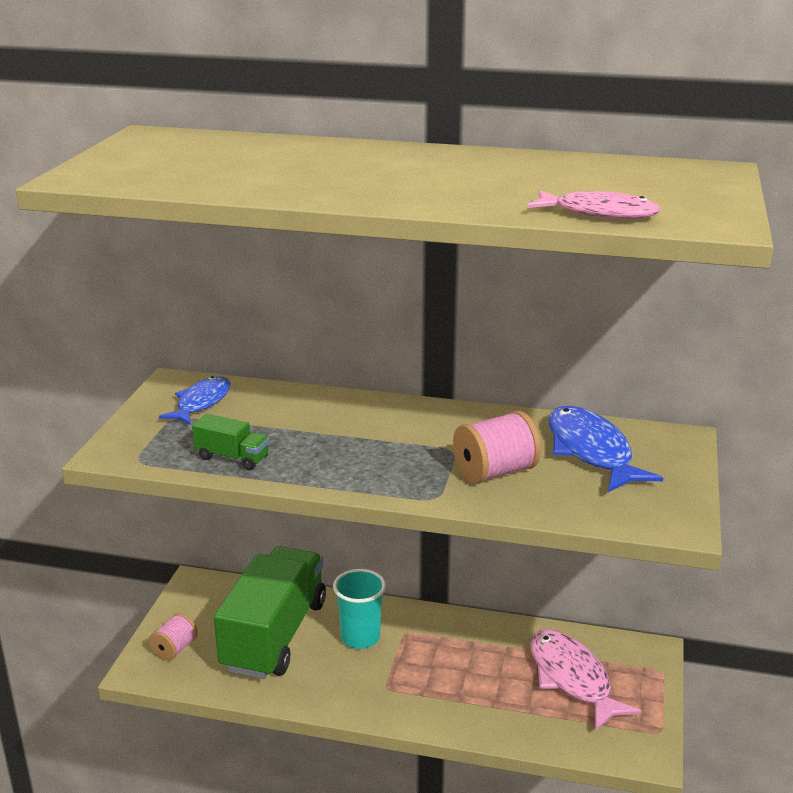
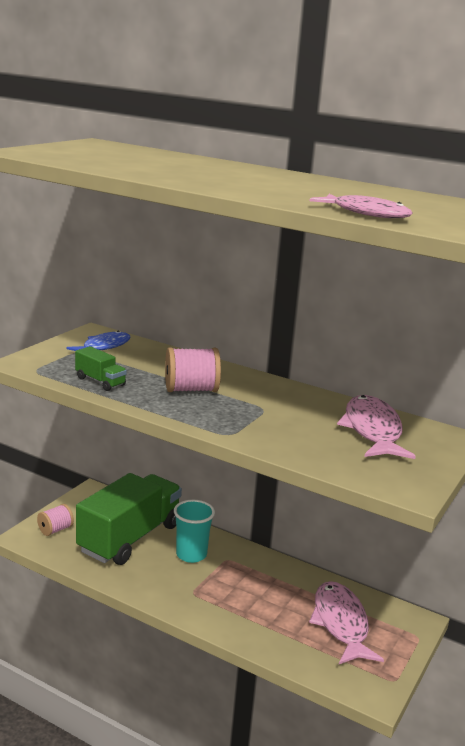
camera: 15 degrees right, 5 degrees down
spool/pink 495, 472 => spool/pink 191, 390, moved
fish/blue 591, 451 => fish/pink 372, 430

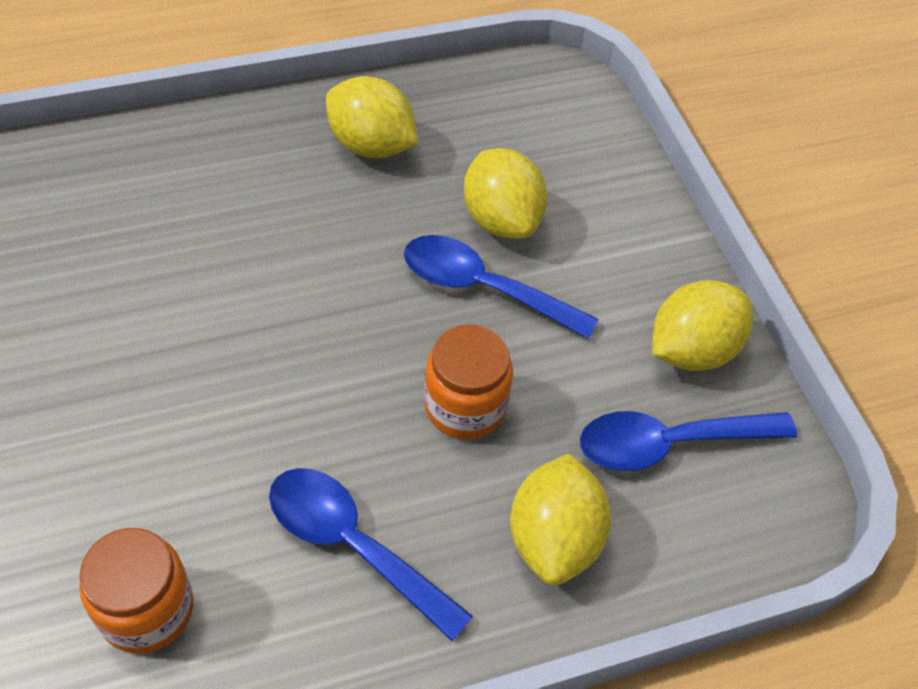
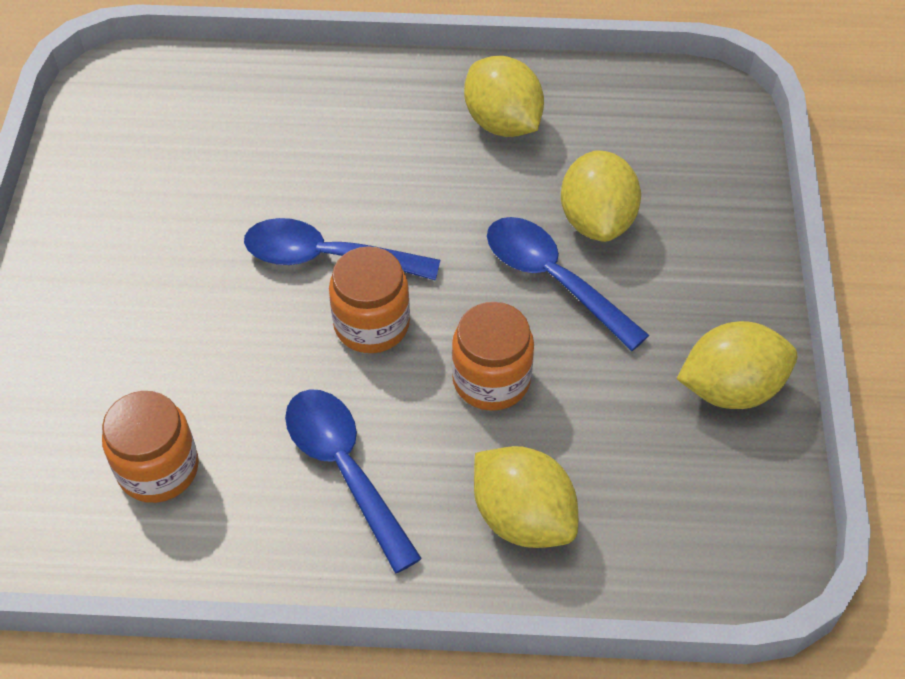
camera: 25 degrees right, 0 degrees up
nothing => jar/orange 371, 324
spoon/blue 669, 444 => spoon/blue 327, 258, moved
lemon/yellow 554, 539 => lemon/yellow 523, 517, 75 degrees counterclockwise

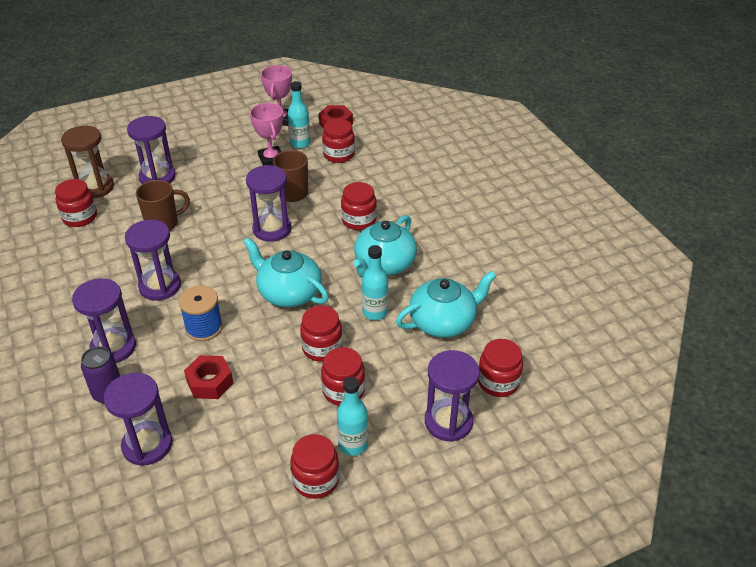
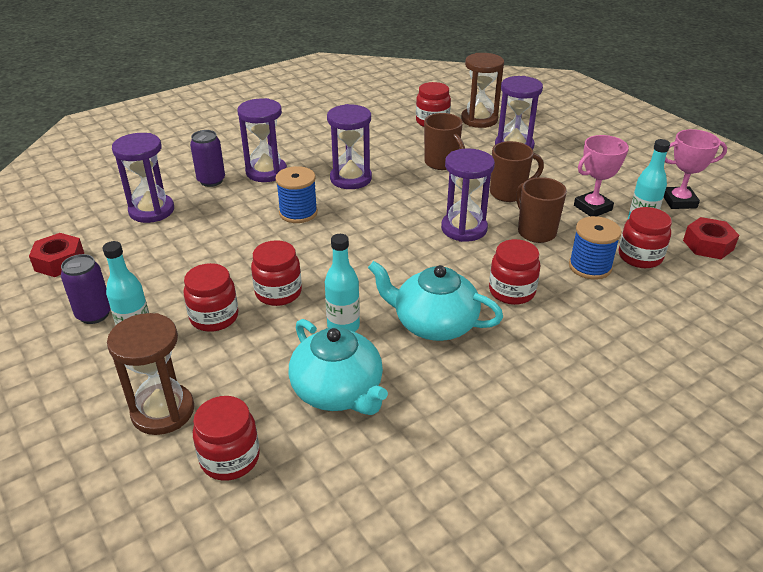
camera: 80 degrees right, 5 degrees down
teapot/turquoise 288, 293 => nothing
nothing => mug/brown 509, 193
nothing => spool/blue 590, 267
nut/red 210, 382 => nut/red 59, 262, moved
jar/red 316, 480 => can/purple 94, 314
hourglass/purple 448, 422 => hourglass/brown 163, 411

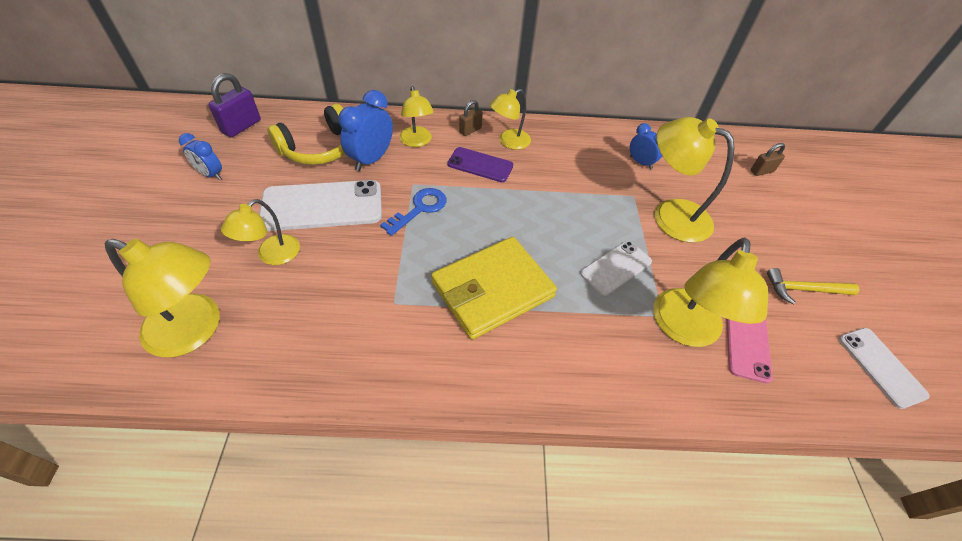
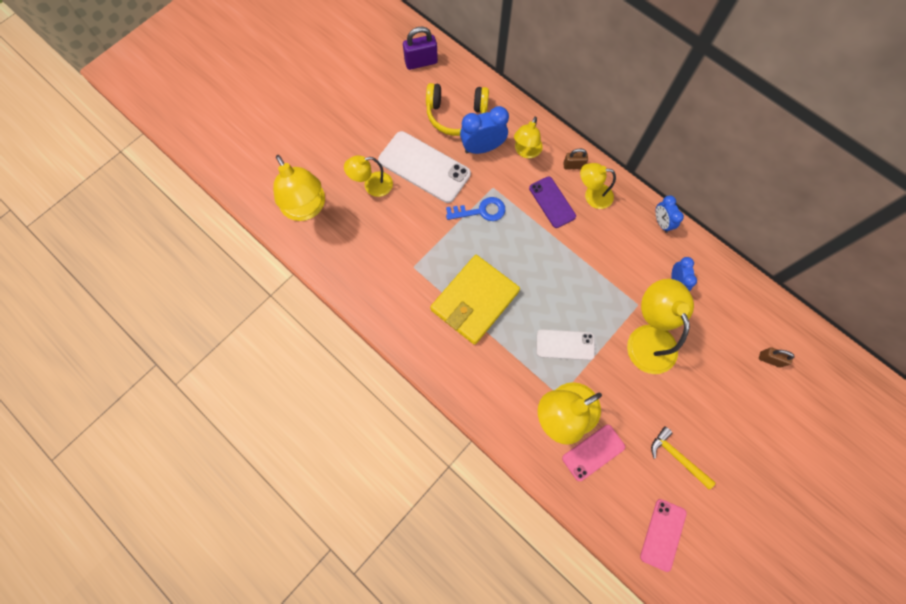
camera: 45 degrees right, 20 degrees up
clock/blue 210, 174 => clock/blue 661, 222, moved
phone/white 881, 367 => phone/pink 663, 534
wallet/yellow 492, 290 => wallet/yellow 474, 300, 60 degrees counterclockwise

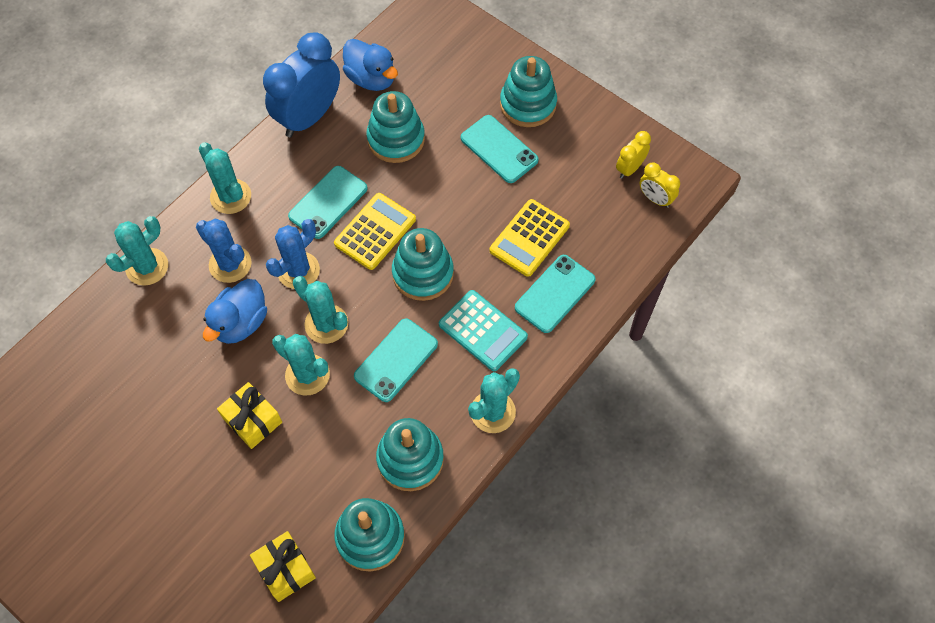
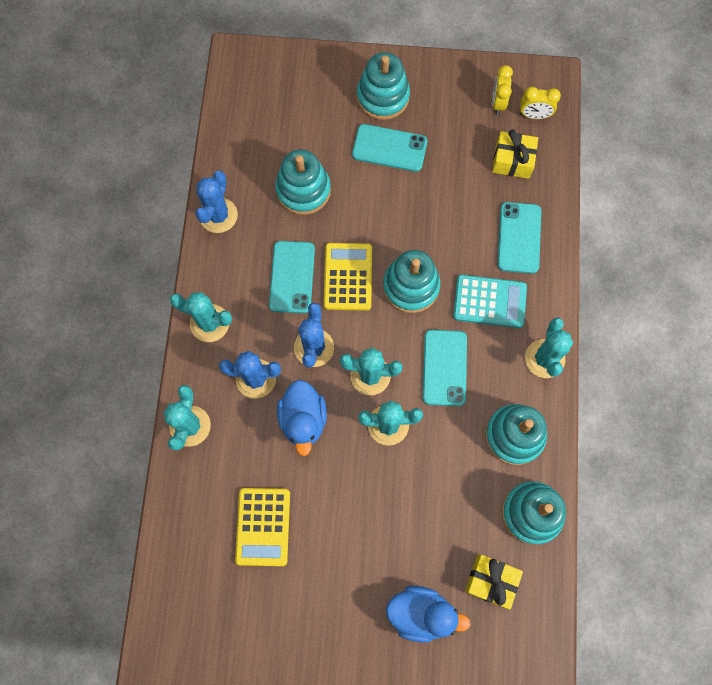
camera: 35 degrees left, 10 degrees up
gift/yellow 252, 420 => gift/yellow 512, 161, moved
duck/blue 371, 78 => duck/blue 421, 613, moved
calculator/yellow 529, 238 => calculator/yellow 263, 526, moved
clock/blue 309, 117 => cactus/blue 218, 215

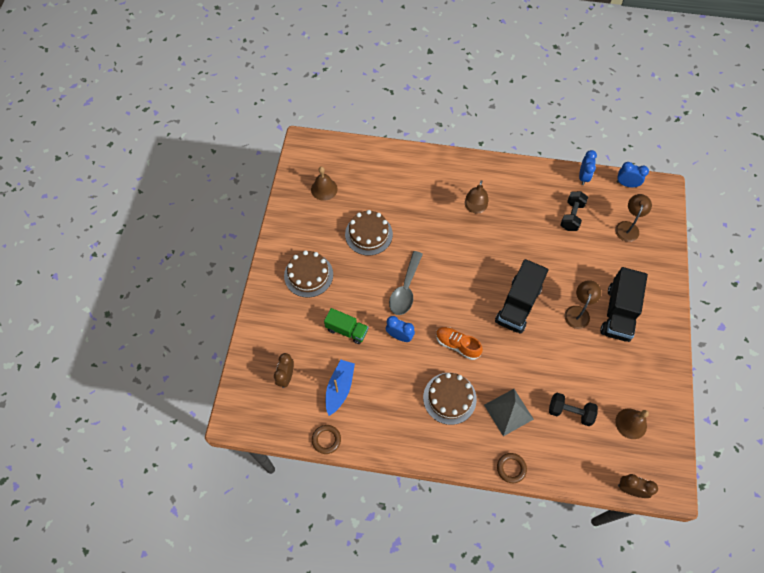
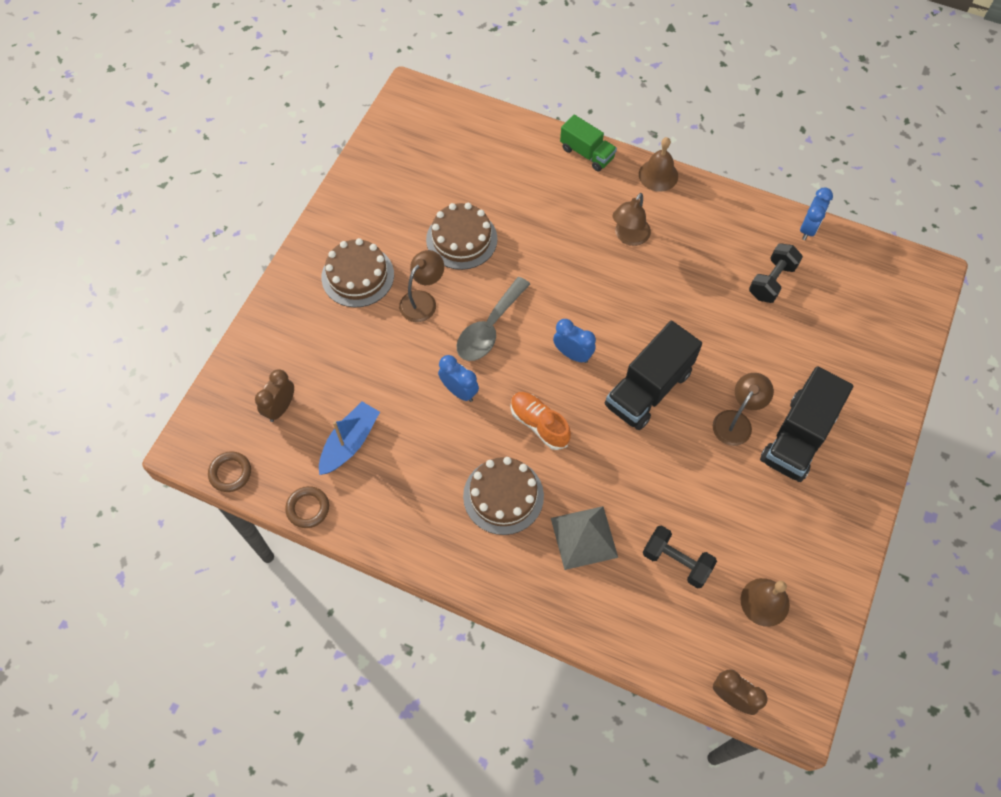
camera: 15 degrees right, 0 degrees up
bell/brown 324, 189 => bell/brown 658, 175, moved
truck/green 347, 330 => truck/green 587, 153, moved
ring/brown 511, 468 => ring/brown 230, 473, moved
lamp/brown 628, 227 => lamp/brown 423, 300, moved
clock/blue 626, 184 => clock/blue 572, 354, moved

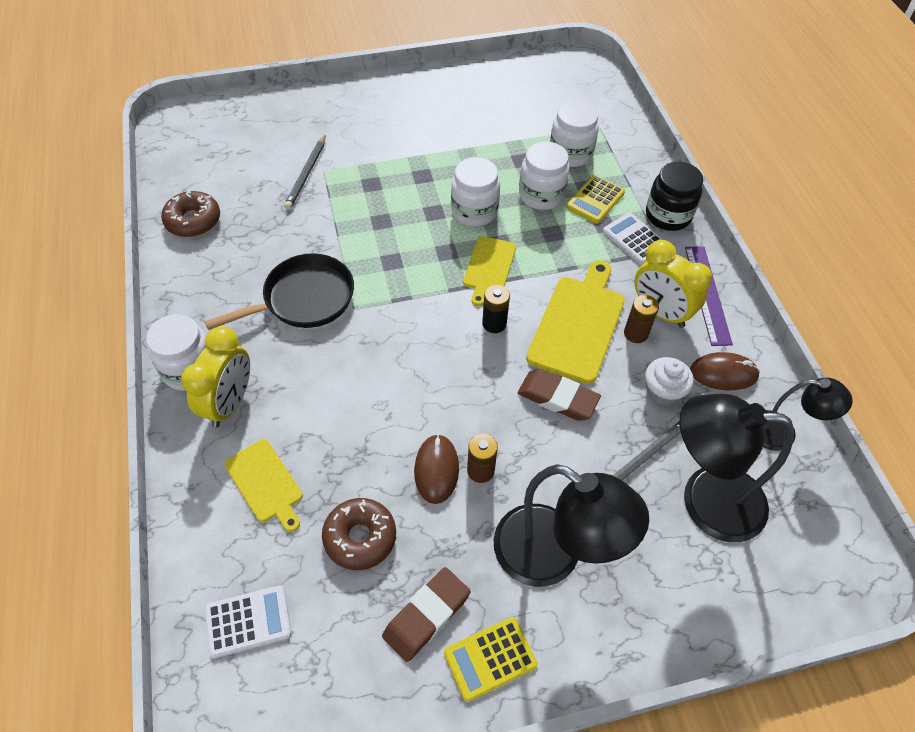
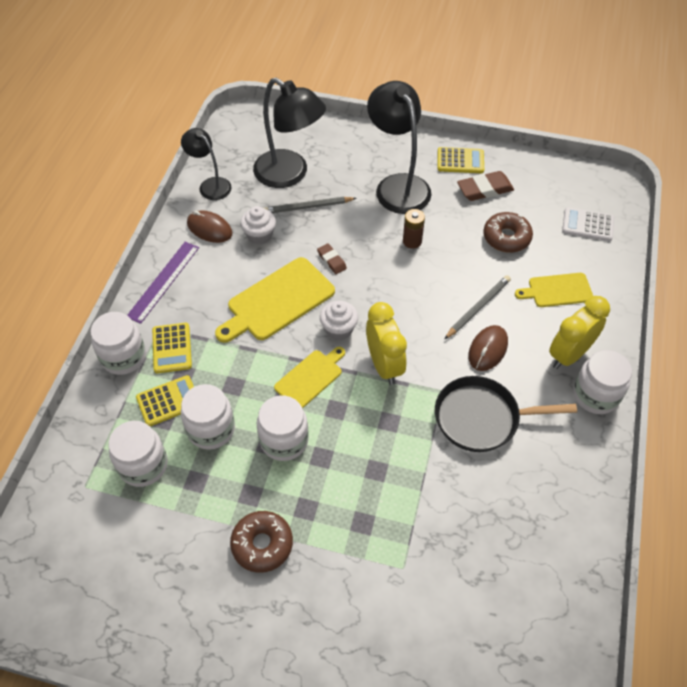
camera: 150 degrees left, 0 degrees up
battery/brown 636, 333 => nothing
donut/brown 193, 221 => donut/brown 262, 544, moved
pencil/grey 307, 174 => pencil/grey 477, 308, moved
mouse/brown 436, 470 => mouse/brown 488, 349, moved
clock/yellow 660, 312 => clock/yellow 384, 365, moved
battery/black 494, 323 => cupcake/white 339, 329
calculator/white 635, 239 => calculator/yellow 172, 348
jar/black 668, 215 => jar/white 123, 357
cutting board/yellow 265, 483 => cutting board/yellow 557, 290, 90 degrees counterclockwise
eraser/brown 557, 398 => eraser/brown 331, 260, x0.59

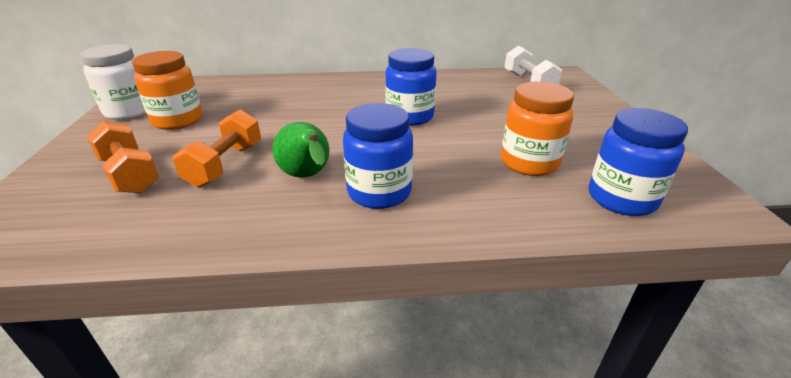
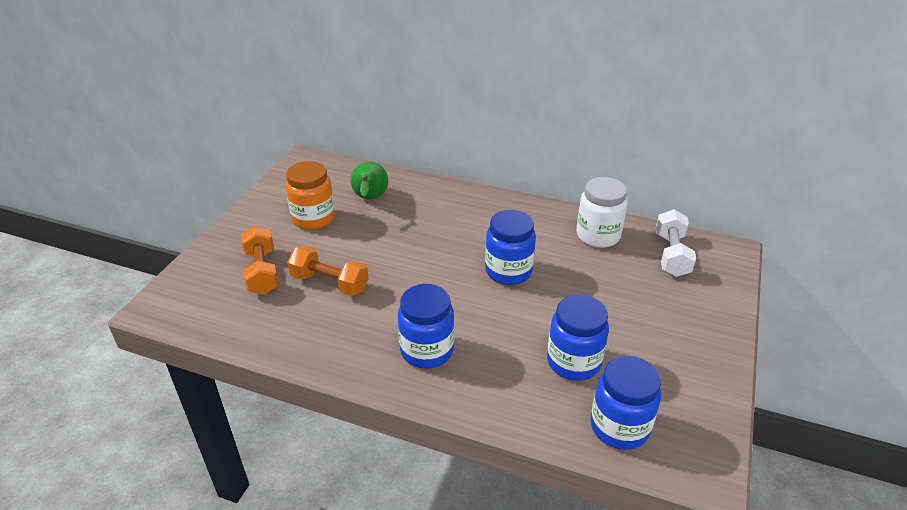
camera: 25 degrees right, 5 degrees up
jar/white 129, 111 => jar/white 598, 236, moved
pear/green 307, 176 => pear/green 370, 199, moved
jar/orange 529, 163 => jar/blue 573, 362
dumbbell/orange 225, 164 => dumbbell/orange 330, 283, 75 degrees clockwise

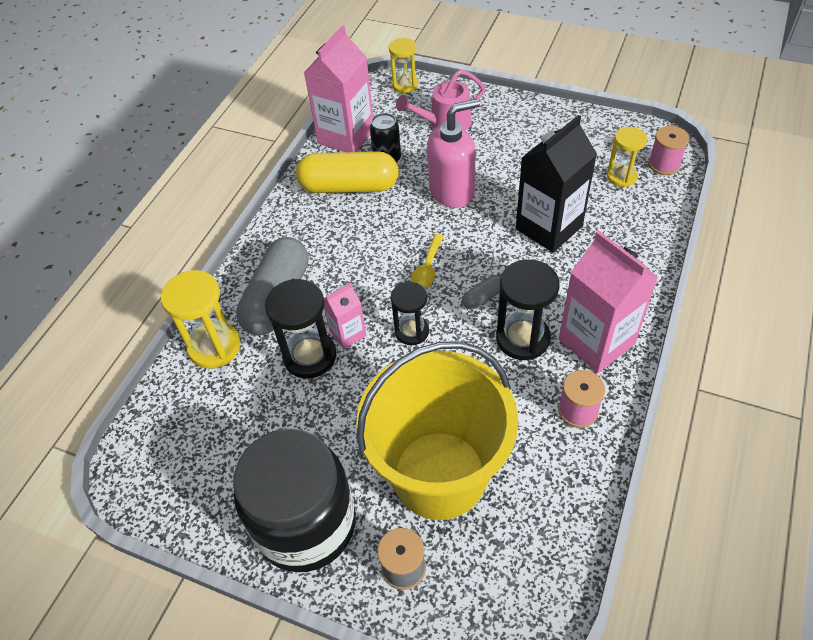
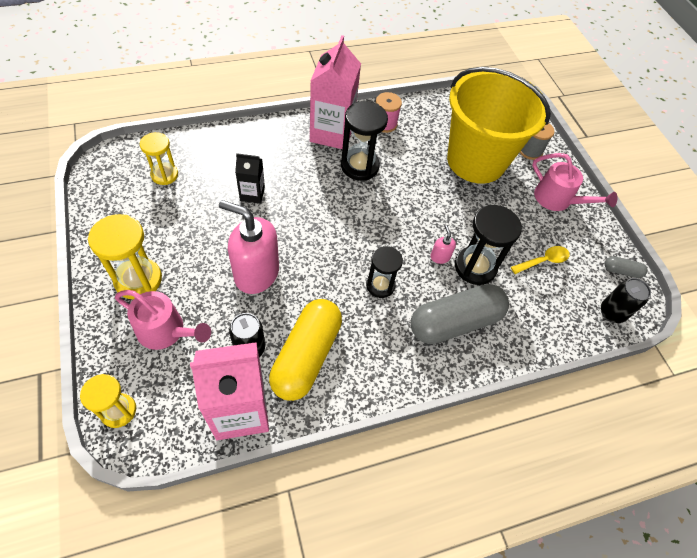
camera: 140 degrees left, 5 degrees up
spool/pink 664, 164 => nothing
nothing => can/black 612, 312
hourglass/yellow 214, 347 => hourglass/yellow 138, 280, moved
hourglass/black 411, 331 => hourglass/black 380, 285, moved
spoon/yellow 427, 268 => spoon/yellow 543, 261, moved
capsule/grey 483, 298 => capsule/grey 621, 271, moved
jar/black 306, 524 => watering can/pink 557, 199
carton/pink 348, 334 => soap dispenser/pink 440, 257
capsule/yellow 349, 187 => capsule/yellow 306, 356, 60 degrees clockwise
carton/black 549, 227 => carton/black 252, 194, x0.52

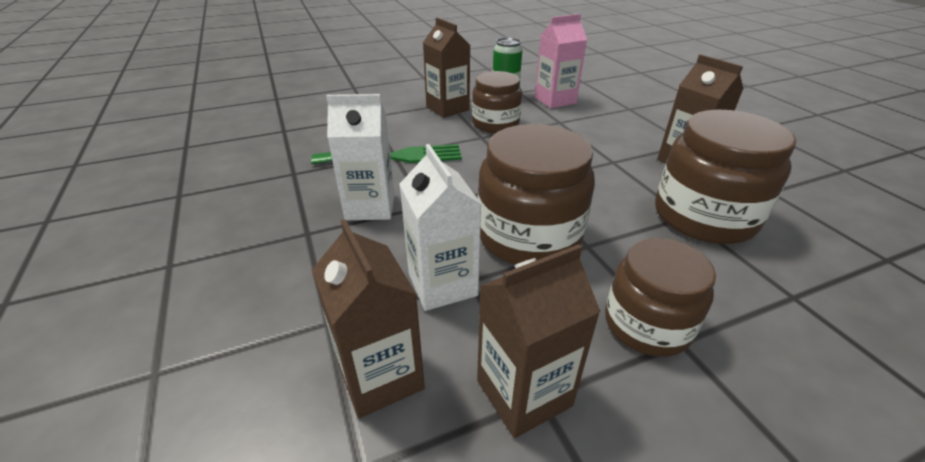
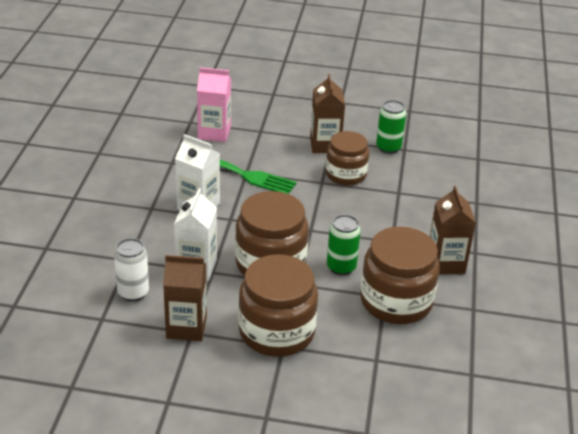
camera: 30 degrees right, 0 degrees up
nothing => can/green 341, 267
carton/pink 555, 100 => carton/pink 214, 133, moved
carton/brown 380, 376 => can/white 133, 292
jar/brown 647, 324 => jar/brown 276, 332, x1.51

